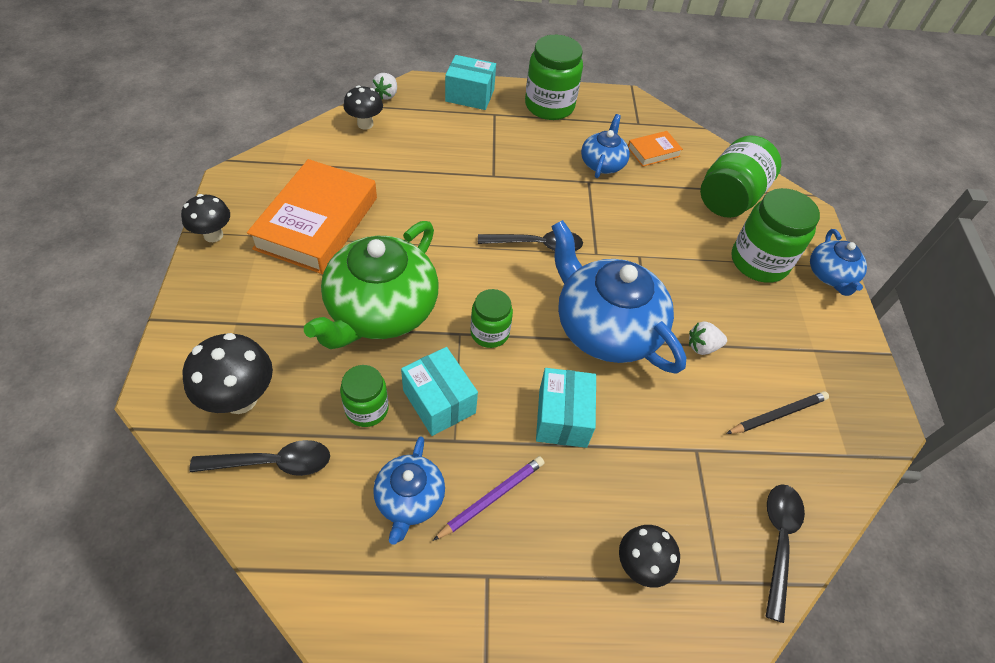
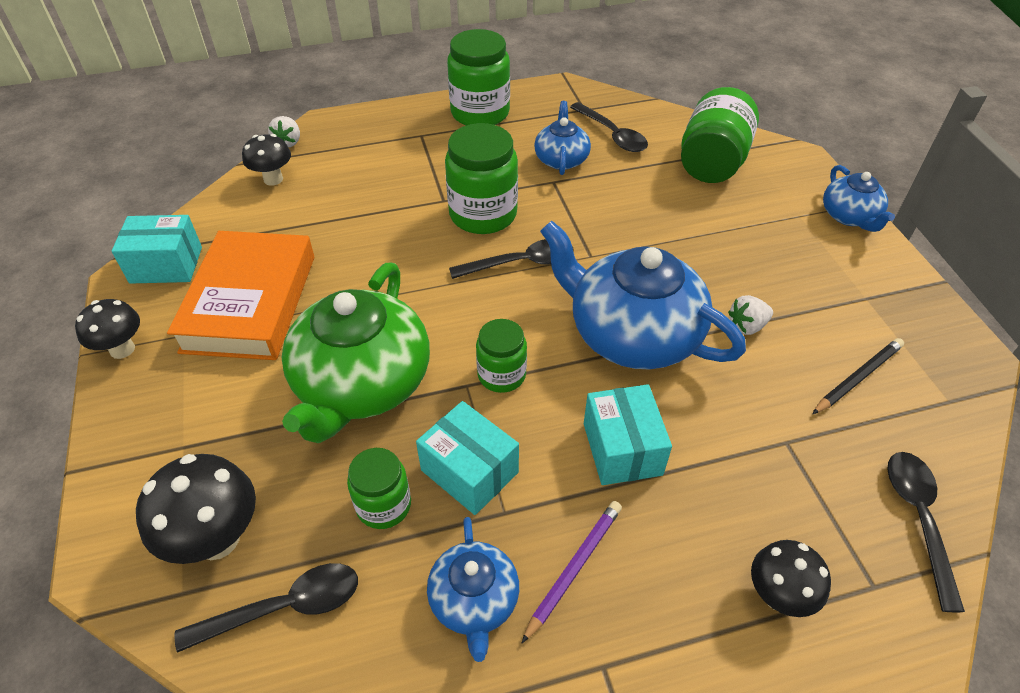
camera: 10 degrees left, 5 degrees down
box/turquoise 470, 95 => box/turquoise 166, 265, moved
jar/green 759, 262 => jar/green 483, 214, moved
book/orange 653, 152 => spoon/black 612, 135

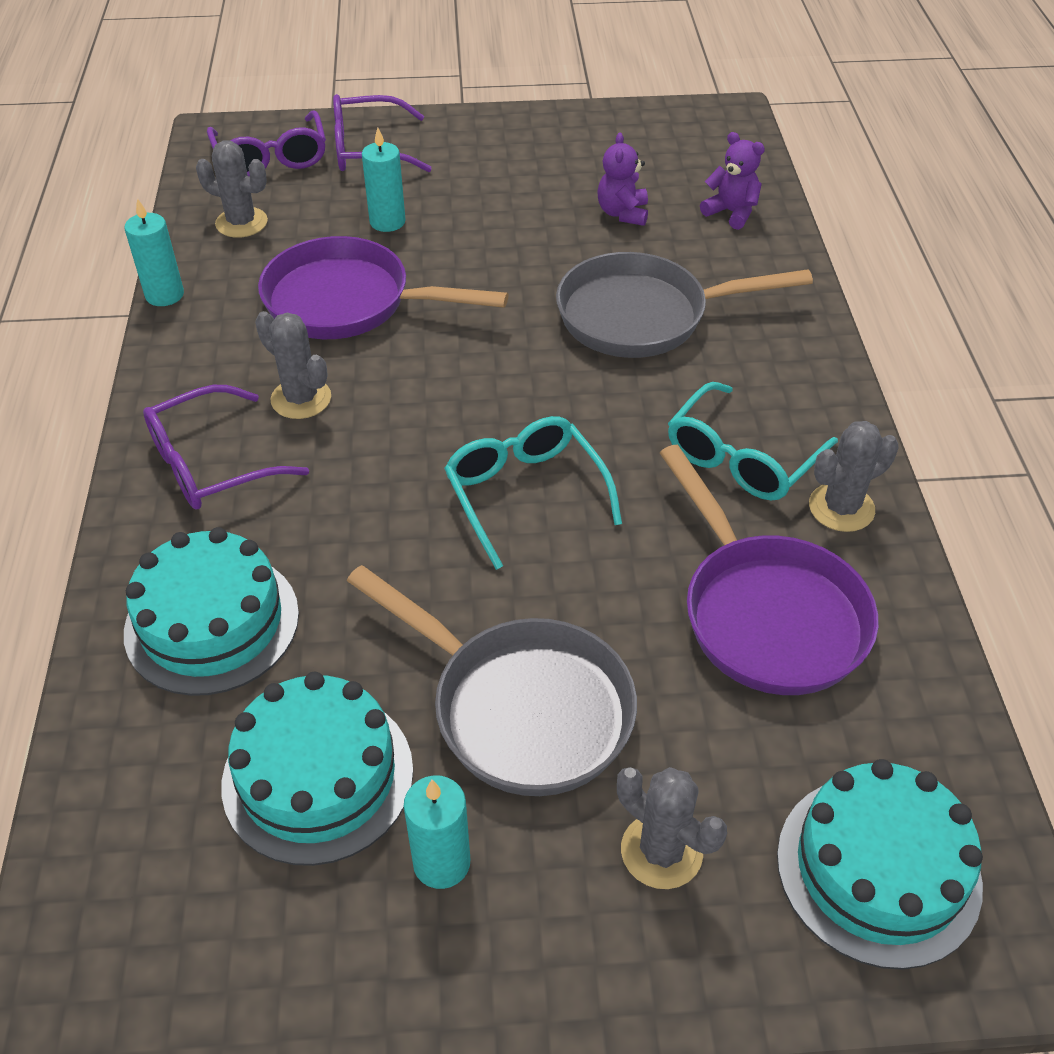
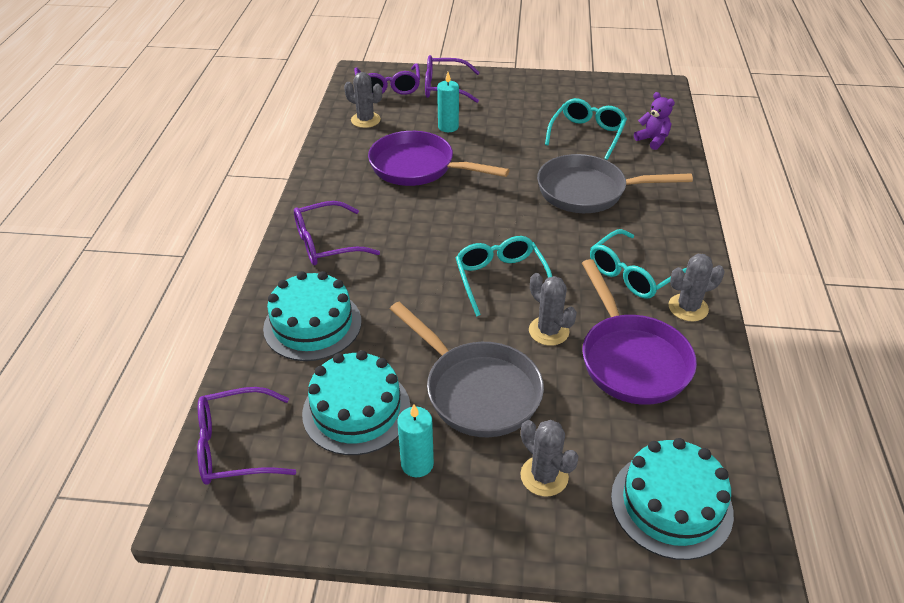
camera: 10 degrees right, 5 degrees down
candle/turquoise 164, 295 => nothing
nothing => glasses/purple 236, 446
cactus/grey 301, 399 => cactus/grey 548, 331, moved
teddy bear/purple 622, 213 => glasses/turquoise 587, 135

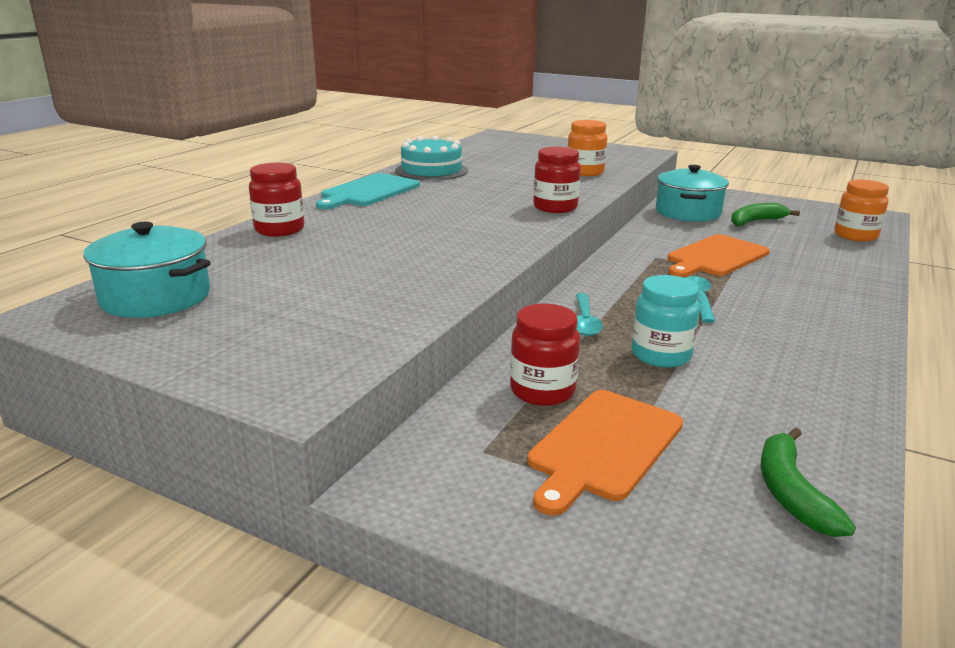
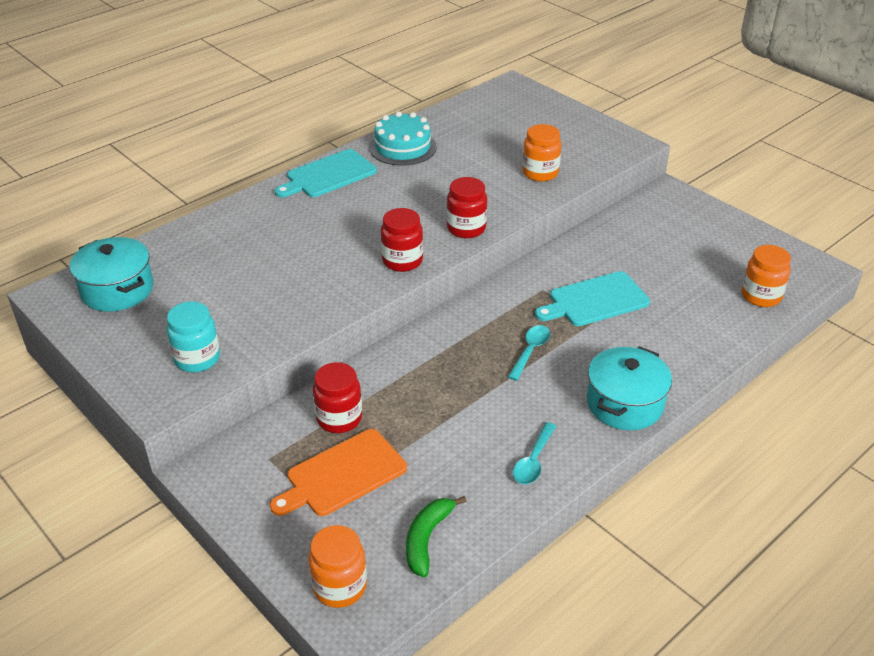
camera: 20 degrees right, 15 degrees up
banana/green 755, 221 => nothing
nothing => jar/orange 339, 587
jar/red 279, 230 => jar/red 402, 261, moved
spoon/turquoise 585, 321 => spoon/turquoise 533, 461, moved
jar/turquoise 661, 355 => jar/turquoise 197, 359, moved
pot/turquoise 688, 212 => pot/turquoise 624, 404, moved
cutting board/orange 715, 257 => cutting board/turquoise 595, 300

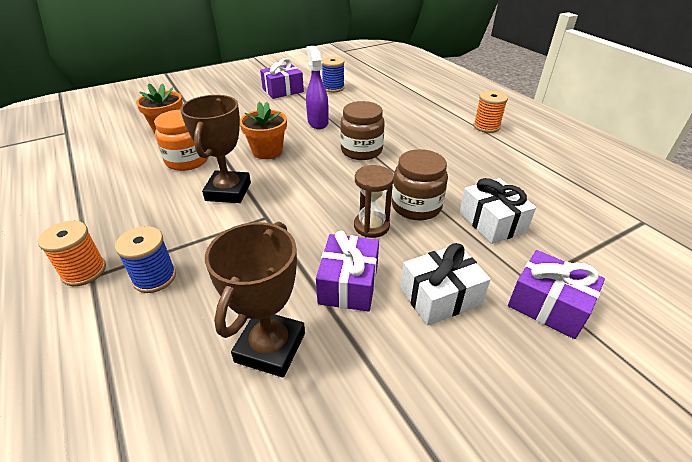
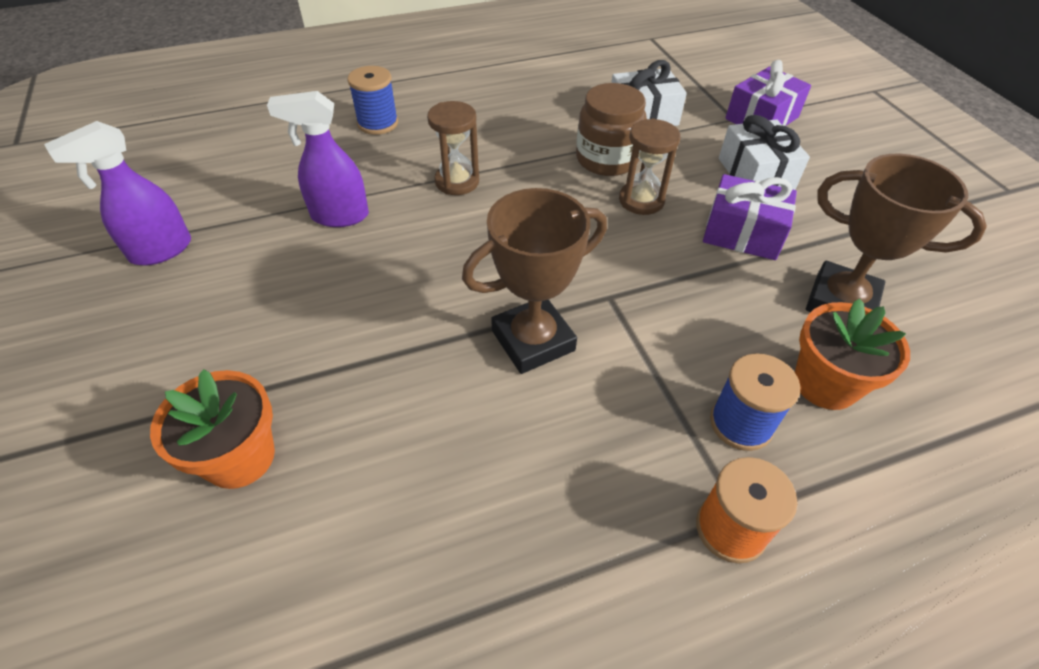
camera: 80 degrees left, 10 degrees up
jar/orange 187, 160 => nothing
spool/orange 486, 126 => nothing
flower pot/orange 267, 151 => flower pot/orange 825, 384, moved
spool/blue 333, 88 => spool/blue 378, 123, moved
gift/purple 283, 90 => spray bottle/purple 160, 251
jar/brown 361, 150 => hourglass/brown 457, 181
trophy/brown 228, 191 => trophy/brown 533, 340, 45 degrees counterclockwise

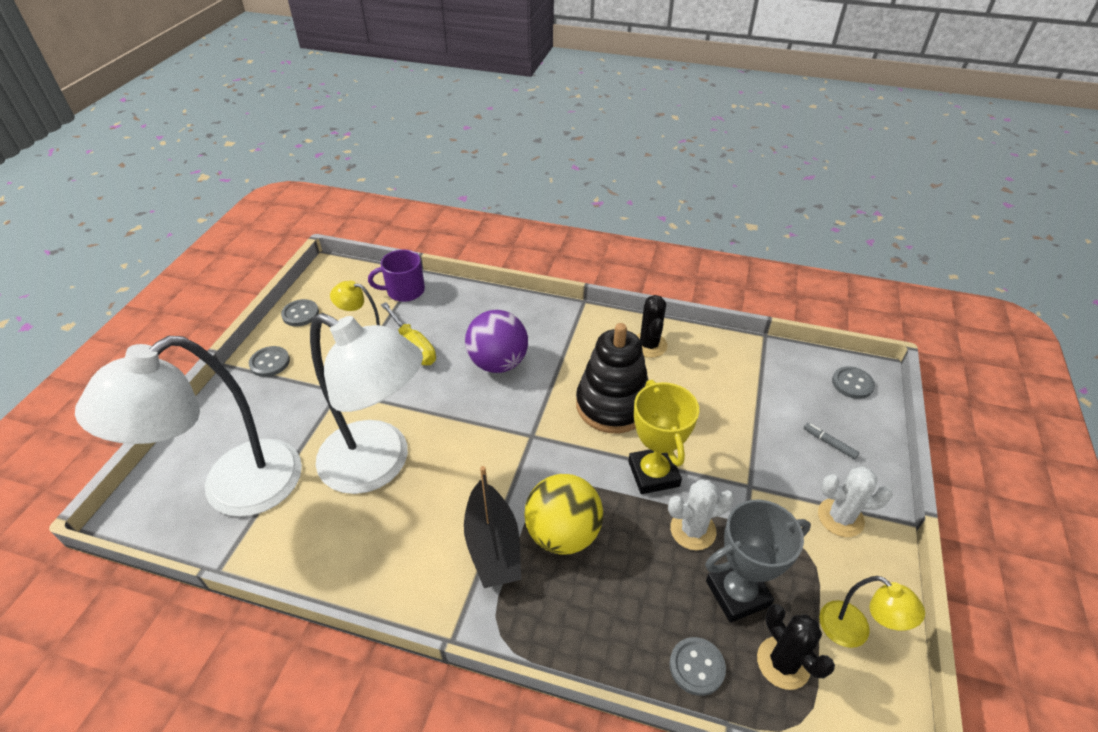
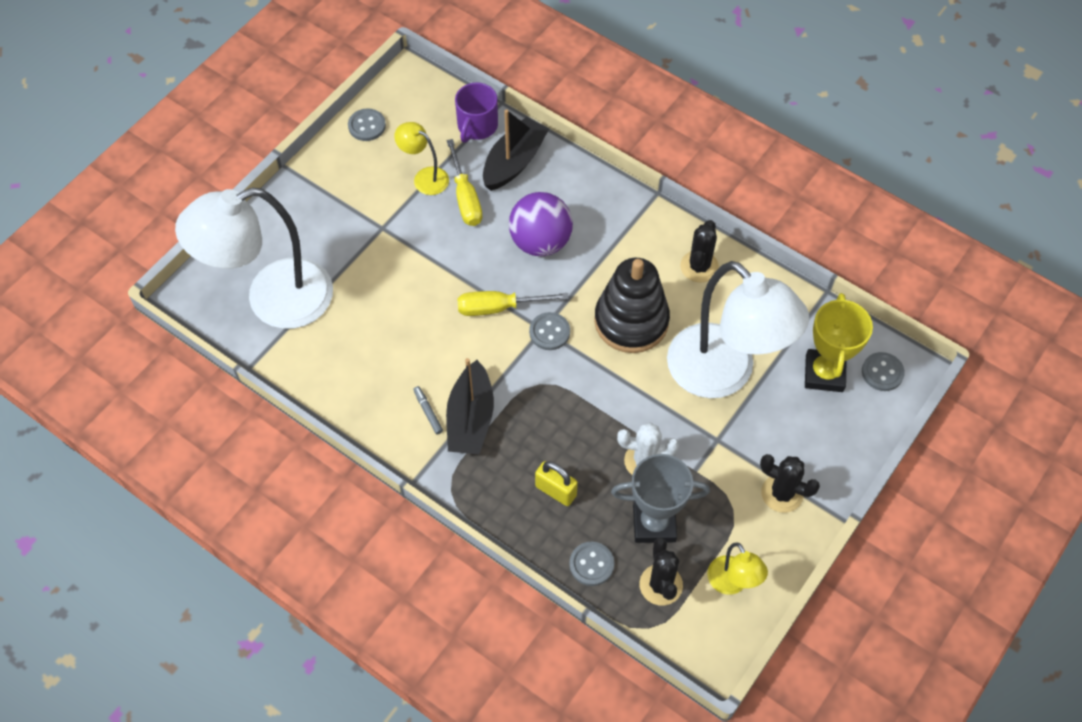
camera: 20 degrees right, 15 degrees up
ball/yellow 563, 534 => nothing
nothing => screwdriver/yellow 498, 308
nothing => boat/black 514, 162
nothing => padlock/yellow 556, 491
button/grey 270, 362 => button/grey 549, 332, moved
lamp/white 379, 465 => lamp/white 723, 374, moved
trophy/yellow 653, 474 => trophy/yellow 824, 373, moved
marker/grey 829, 443 => marker/grey 428, 412, moved
cactus/white 840, 517 => cactus/black 782, 493
mug/purple 404, 291 => mug/purple 477, 126, 75 degrees counterclockwise

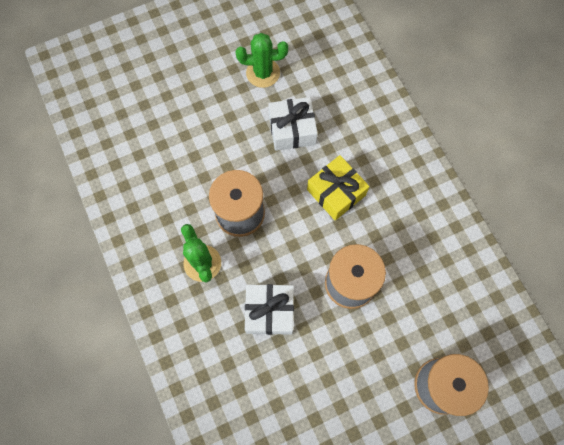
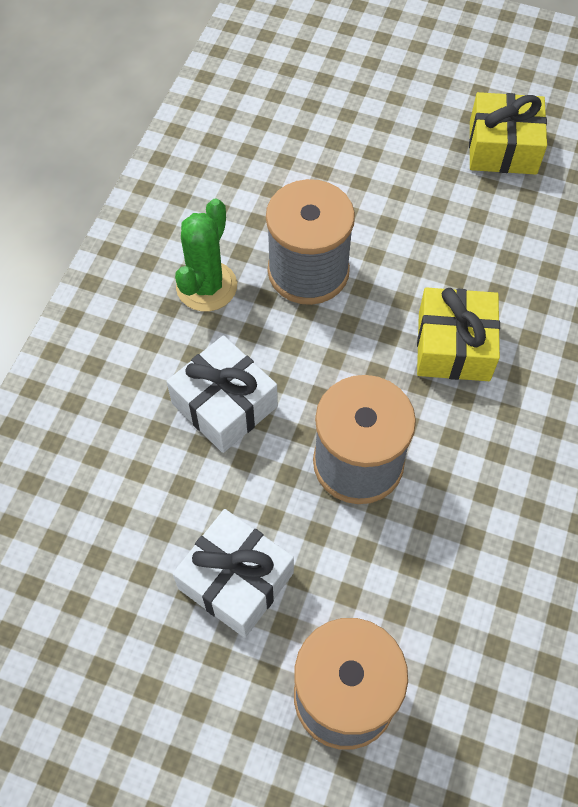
camera: 45 degrees right, 10 degrees down
gift/white 292, 129 => gift/white 236, 580, moved
cactus/green 263, 73 => gift/yellow 502, 148

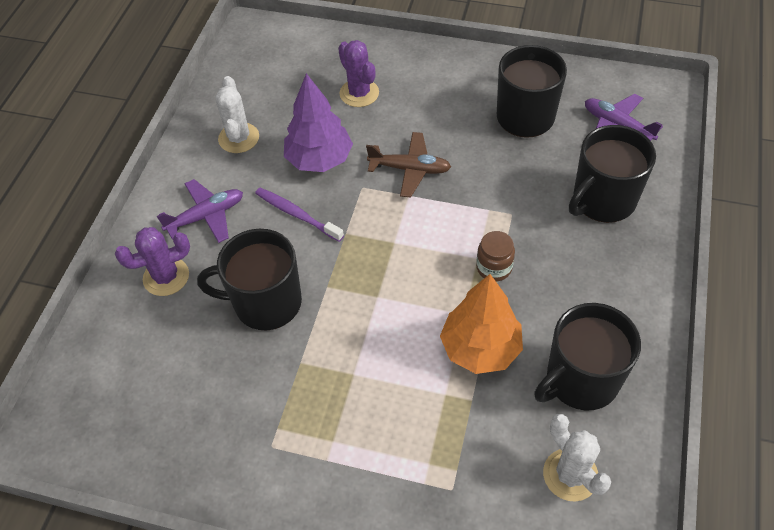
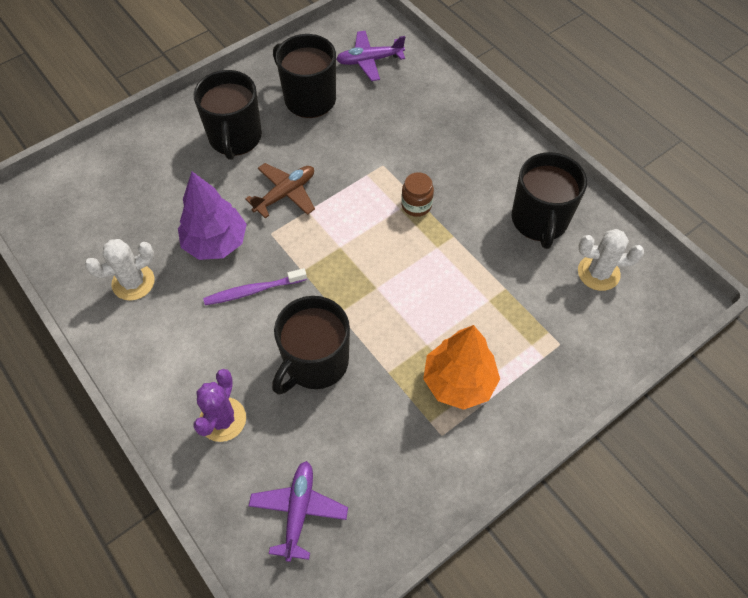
camera: 55 degrees left, 5 degrees up
cactus/purple 359, 93 => nothing
plane/purple 206, 216 => plane/purple 298, 511, moved
tree/orange 480, 348 => tree/orange 459, 382, moved
mug/black 602, 200 => mug/black 235, 138, moved
cactus/white 239, 138 => cactus/white 133, 282, 60 degrees counterclockwise

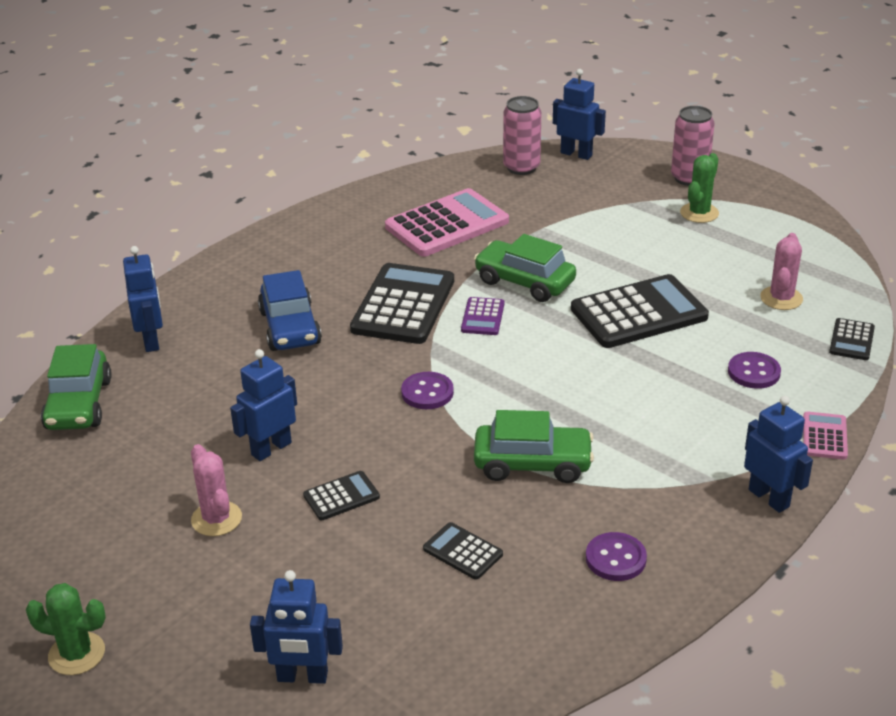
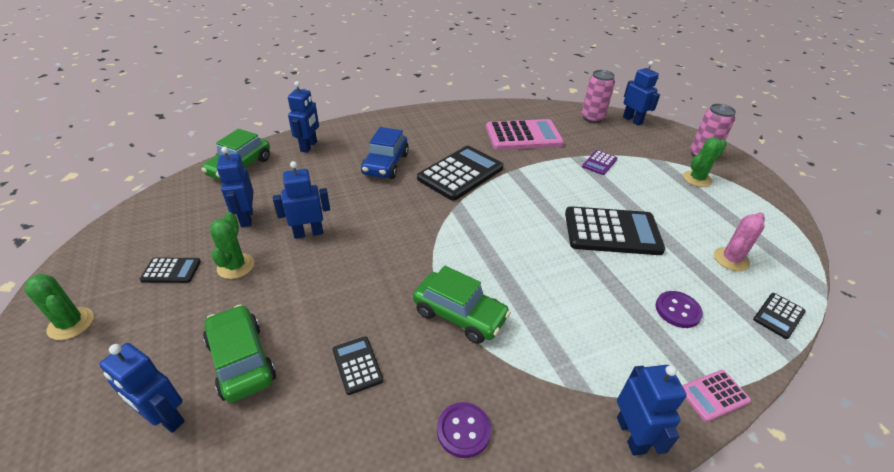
camera: 25 degrees right, 5 degrees up
button/purple 427, 392 => nothing
nothing => robot/blue 246, 218
calculator/black 341, 496 => calculator/black 171, 270, moved
calculator/purple 483, 317 => calculator/purple 599, 163, moved
car/green 524, 282 => car/green 241, 360, moved
cactus/pink 216, 519 => cactus/green 235, 266
calculator/pink 824, 436 => calculator/pink 713, 395, 150 degrees counterclockwise

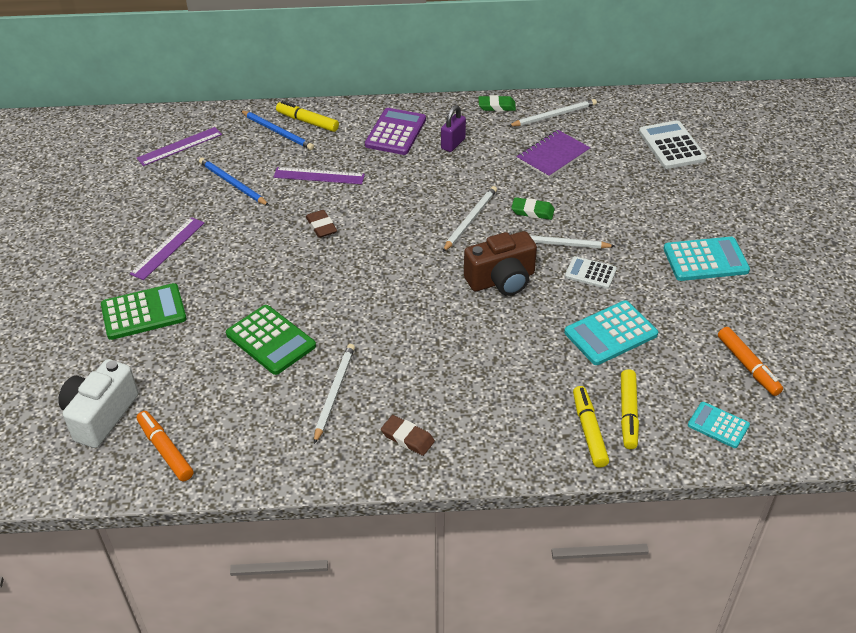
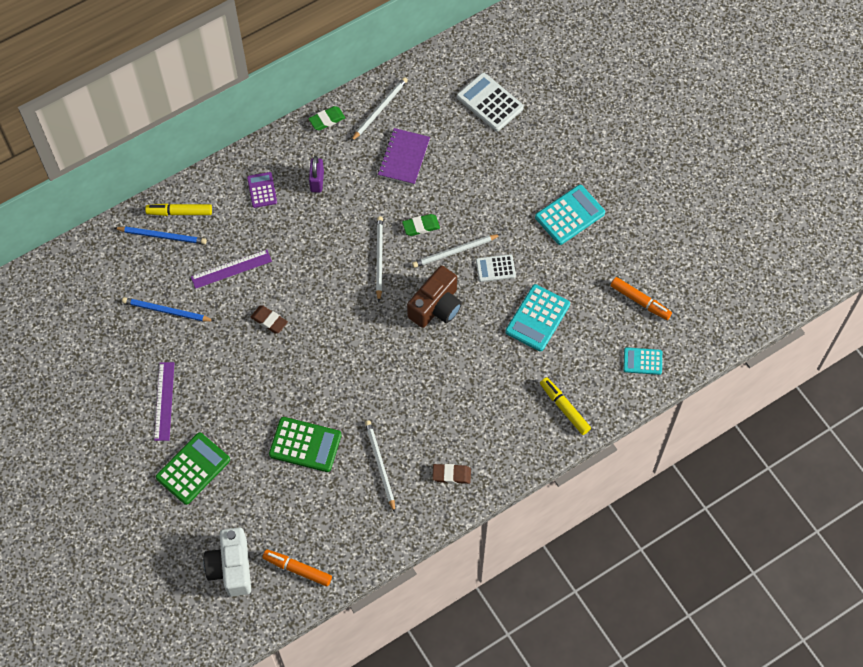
camera: 30 degrees left, 20 degrees up
ruler/purple 179, 146 => nothing
marker/yellow 628, 414 => nothing
calculator/purple 395, 132 => calculator/purple 262, 190, x0.61

